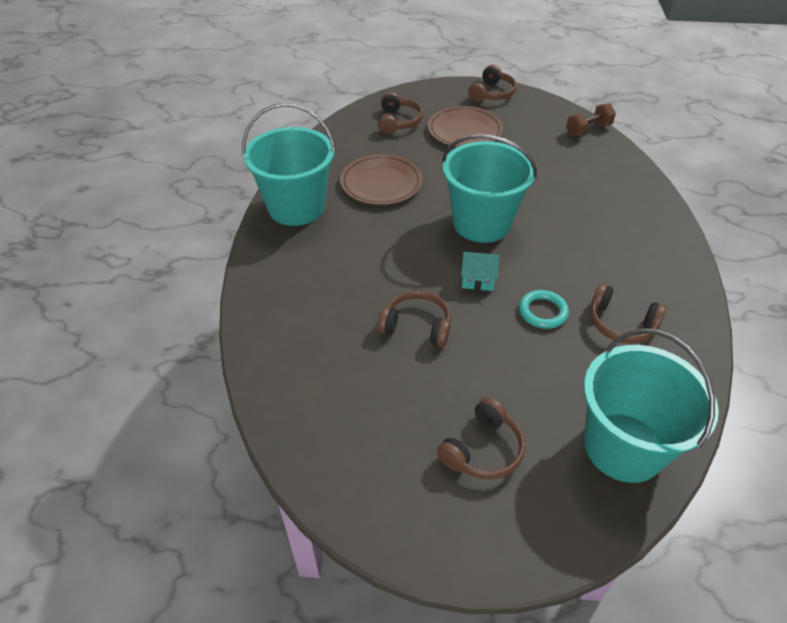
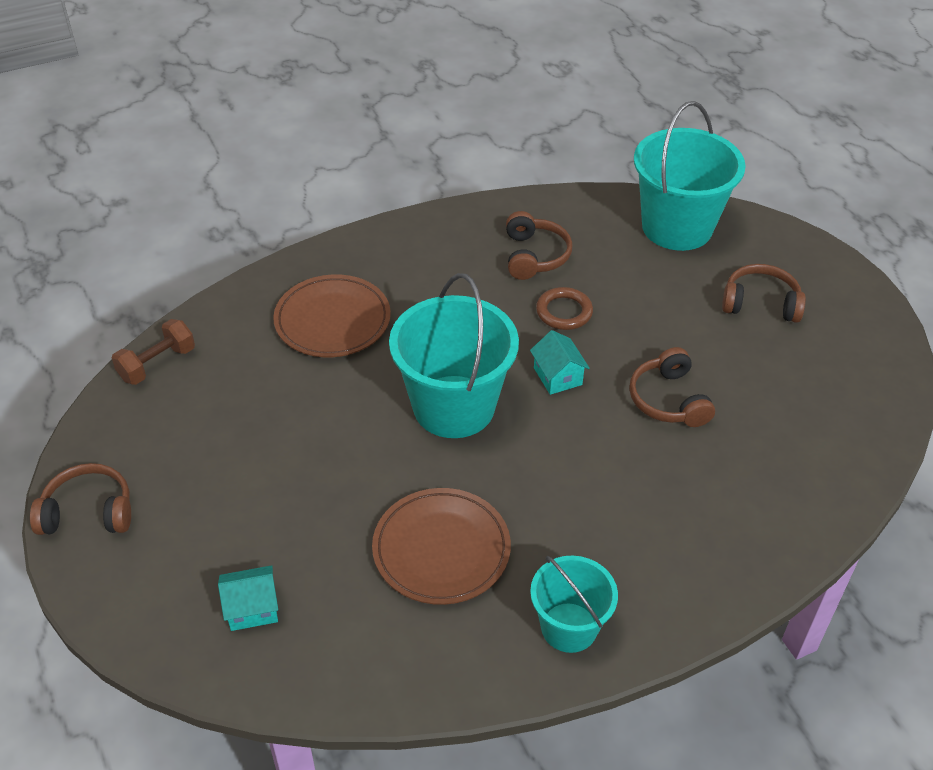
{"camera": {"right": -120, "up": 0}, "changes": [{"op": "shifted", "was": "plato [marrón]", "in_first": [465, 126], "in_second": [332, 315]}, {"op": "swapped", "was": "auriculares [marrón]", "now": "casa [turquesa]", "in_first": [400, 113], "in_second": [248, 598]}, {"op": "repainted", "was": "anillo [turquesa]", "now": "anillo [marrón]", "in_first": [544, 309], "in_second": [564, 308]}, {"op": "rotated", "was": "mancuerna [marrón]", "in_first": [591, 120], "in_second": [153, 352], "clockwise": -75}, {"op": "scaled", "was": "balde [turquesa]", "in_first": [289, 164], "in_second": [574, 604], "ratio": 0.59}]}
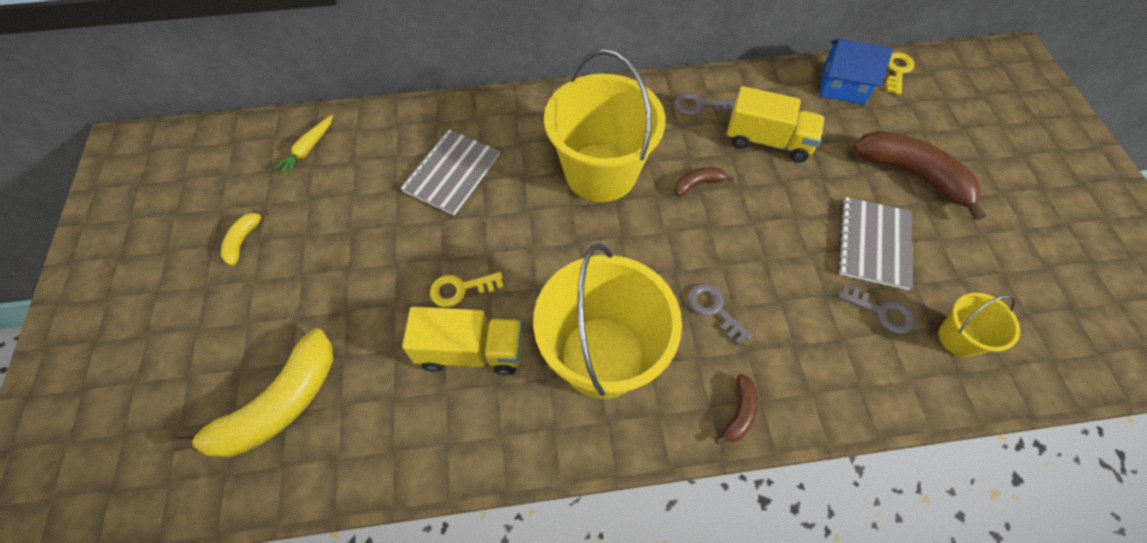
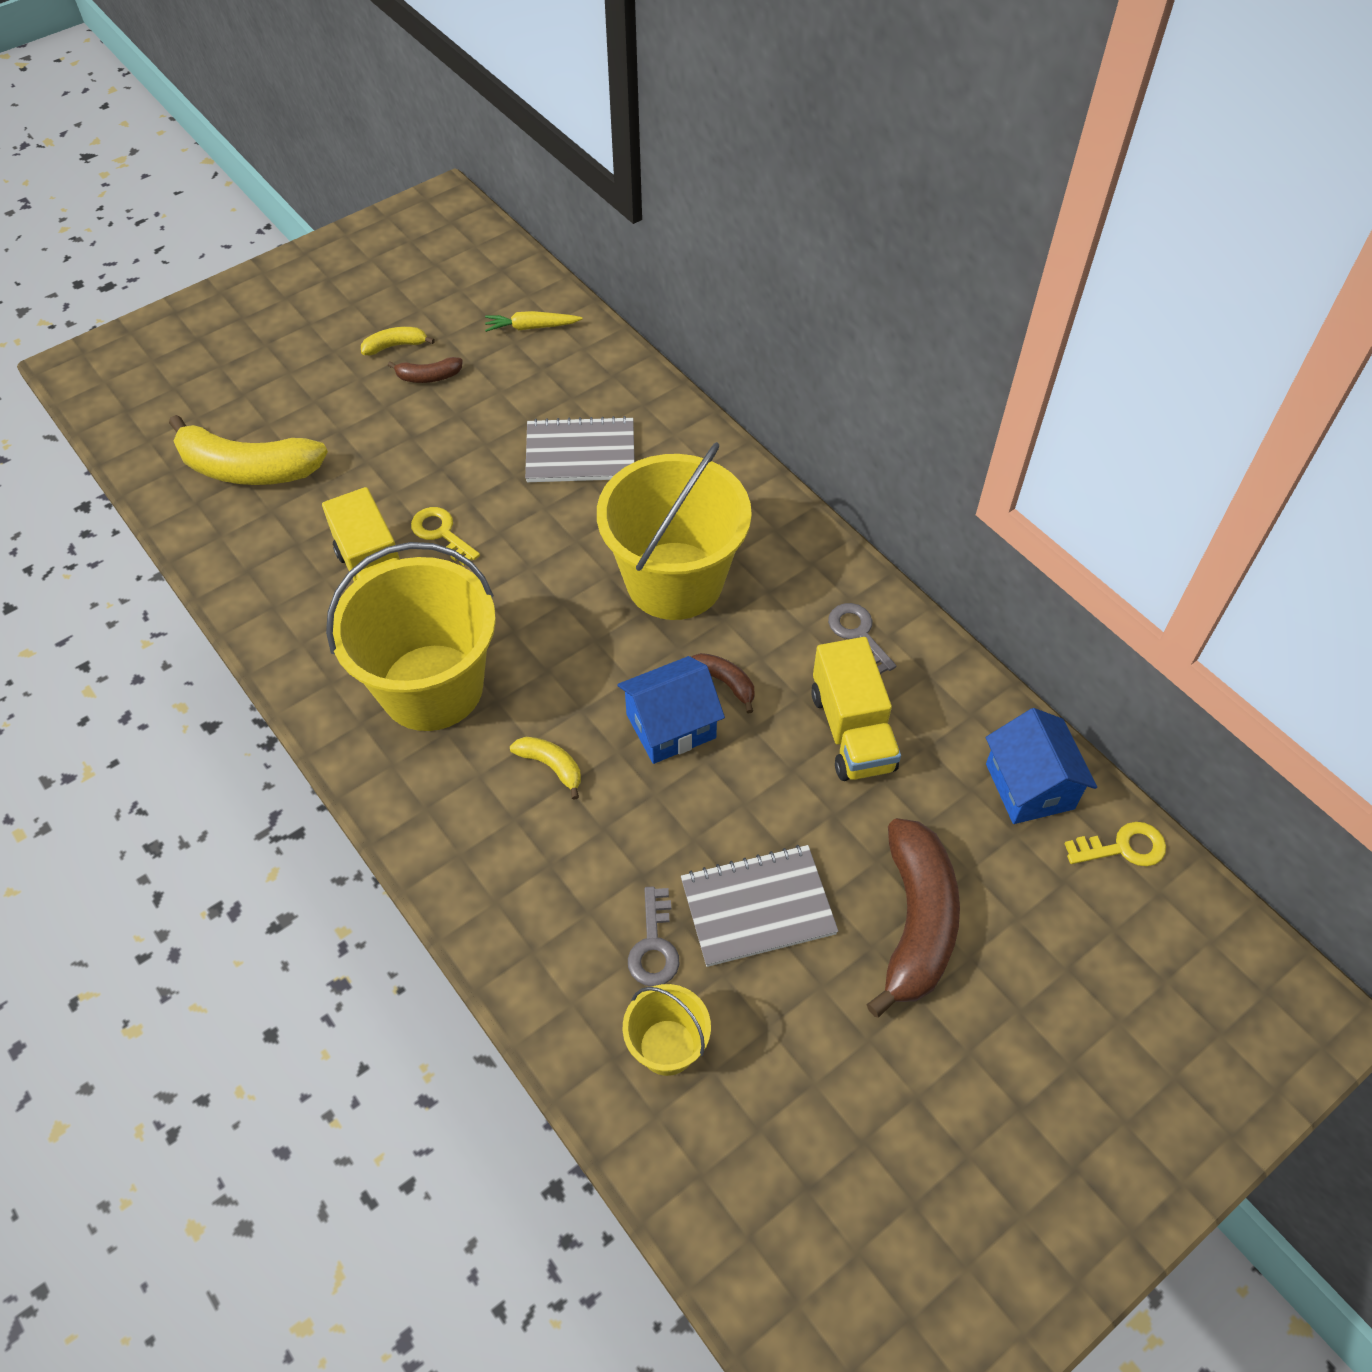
{"camera": {"right": 60, "up": -5}, "changes": [{"op": "new", "now": "casa [azul]", "in_second": [671, 710]}, {"op": "shifted", "was": "plátano [marrón]", "in_first": [736, 409], "in_second": [425, 370]}, {"op": "swapped", "was": "llave [gris]", "now": "plátano [amarillo]", "in_first": [720, 314], "in_second": [545, 768]}]}
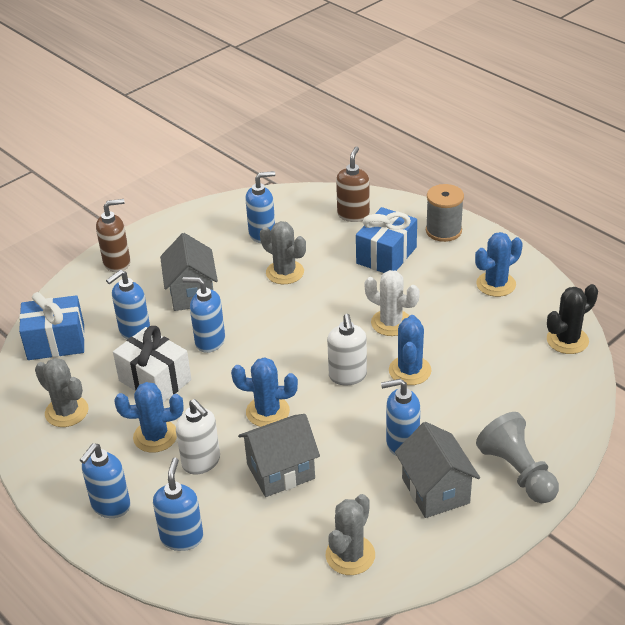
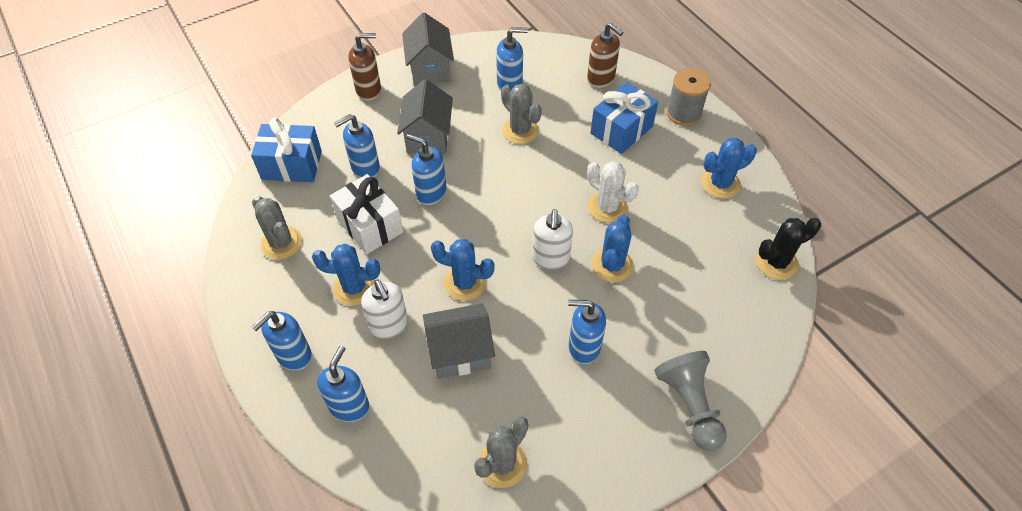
{"camera": {"right": 10, "up": 15}, "changes": [{"op": "shifted", "was": "casa [gris]", "in_first": [437, 470], "in_second": [428, 48]}, {"op": "rotated", "was": "dispensador de jabón [marrón]", "in_first": [353, 184], "in_second": [605, 55], "clockwise": 105}]}
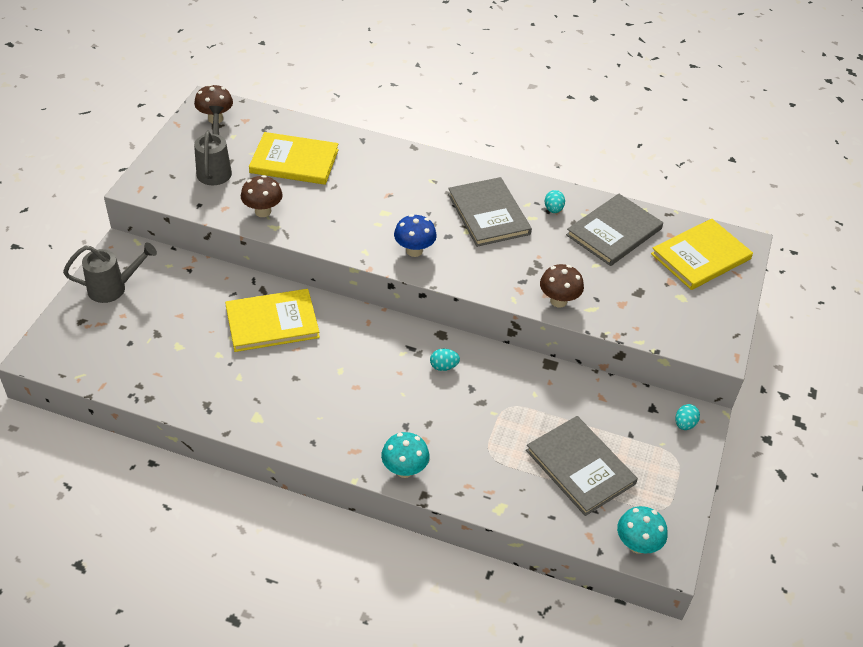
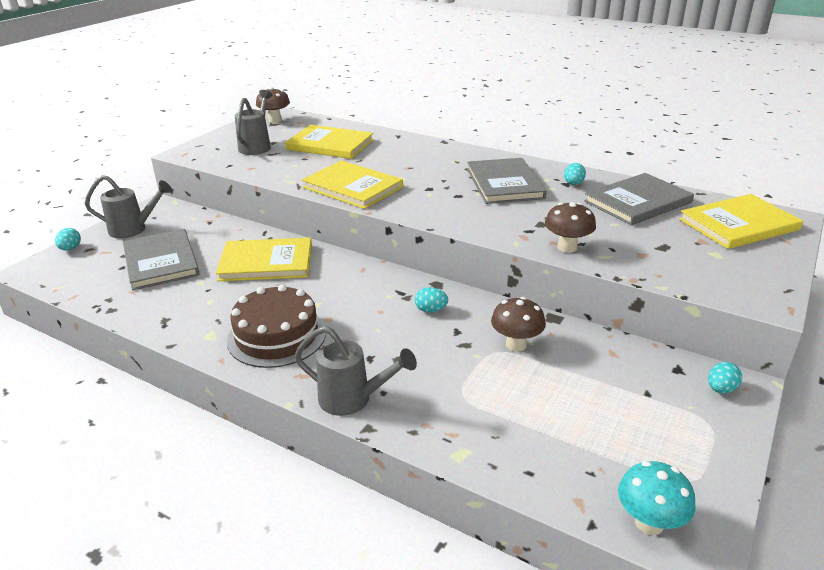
{"camera": {"right": 15, "up": -15}, "changes": [{"op": "gone", "was": "seta [azul]", "in_first": [415, 235]}, {"op": "new", "now": "huevo [turquesa]", "in_second": [68, 239]}, {"op": "new", "now": "tarta [marrón]", "in_second": [276, 326]}, {"op": "new", "now": "libro [amarillo]", "in_second": [352, 184]}, {"op": "shifted", "was": "seta [marrón]", "in_first": [262, 196], "in_second": [518, 324]}, {"op": "shifted", "was": "libro [gris]", "in_first": [582, 466], "in_second": [161, 259]}, {"op": "swapped", "was": "seta [turquesa]", "now": "regadera [gris]", "in_first": [405, 455], "in_second": [355, 371]}]}
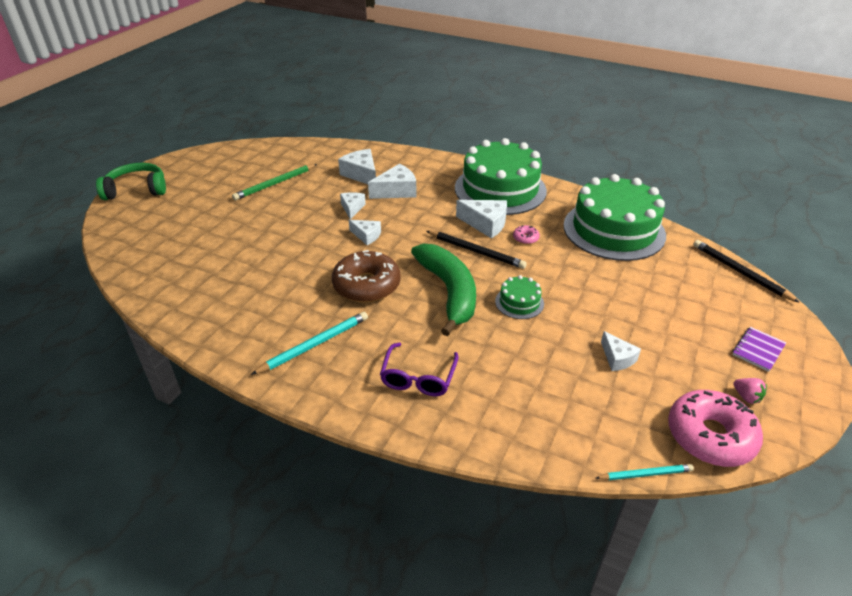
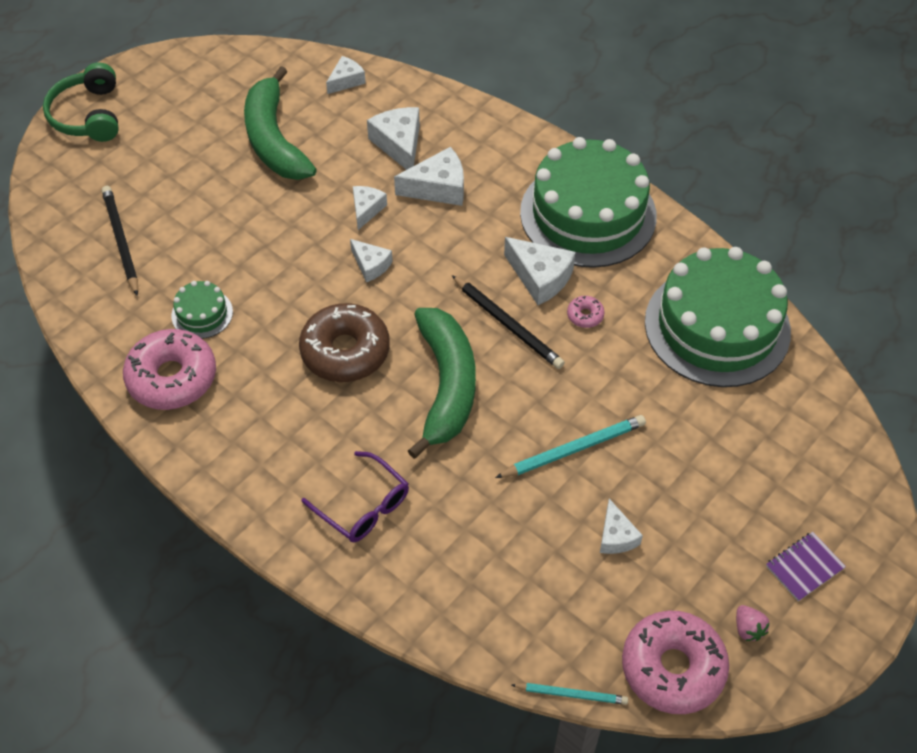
{"camera": {"right": 15, "up": 15}, "changes": [{"op": "new", "now": "rosquilla [rosa]", "in_second": [169, 369]}, {"op": "new", "now": "queso [blanco]", "in_second": [346, 75]}, {"op": "shifted", "was": "lápiz [turquesa]", "in_first": [309, 343], "in_second": [570, 446]}, {"op": "shifted", "was": "tarta [verde]", "in_first": [519, 297], "in_second": [202, 310]}, {"op": "shifted", "was": "lápiz [negro]", "in_first": [746, 271], "in_second": [120, 241]}, {"op": "swapped", "was": "lápiz [verde]", "now": "plátano [verde]", "in_first": [274, 182], "in_second": [280, 123]}, {"op": "rotated", "was": "auriculares [verde]", "in_first": [131, 181], "in_second": [81, 102], "clockwise": -105}, {"op": "rotated", "was": "gafas [morado]", "in_first": [419, 369], "in_second": [355, 496], "clockwise": -75}]}
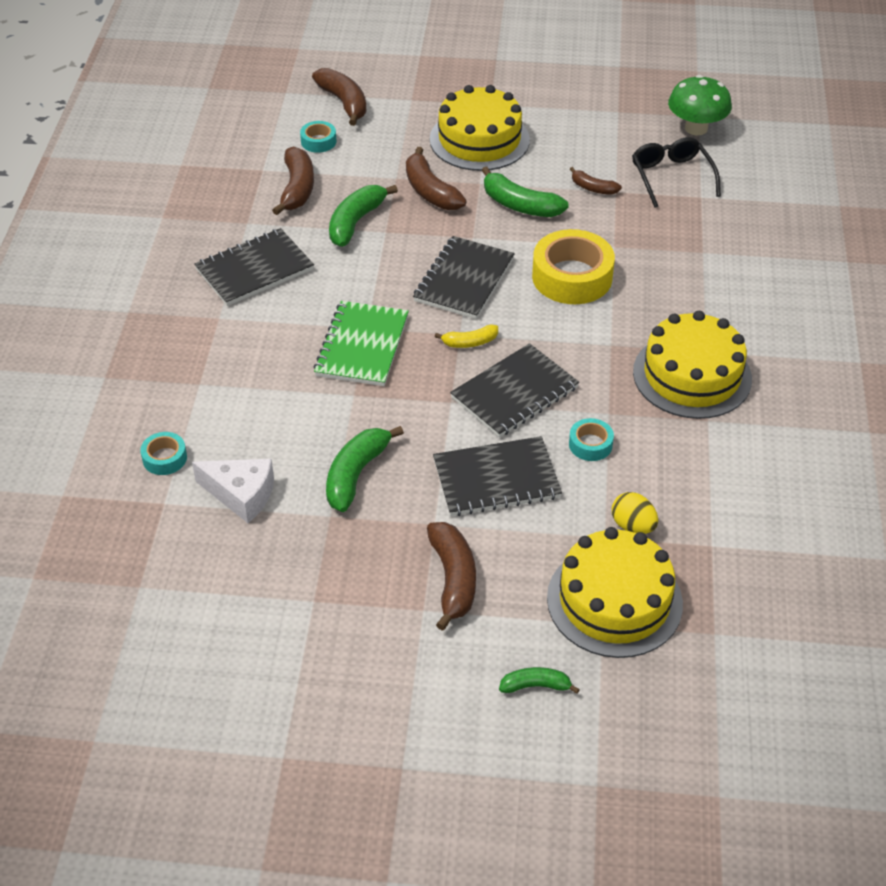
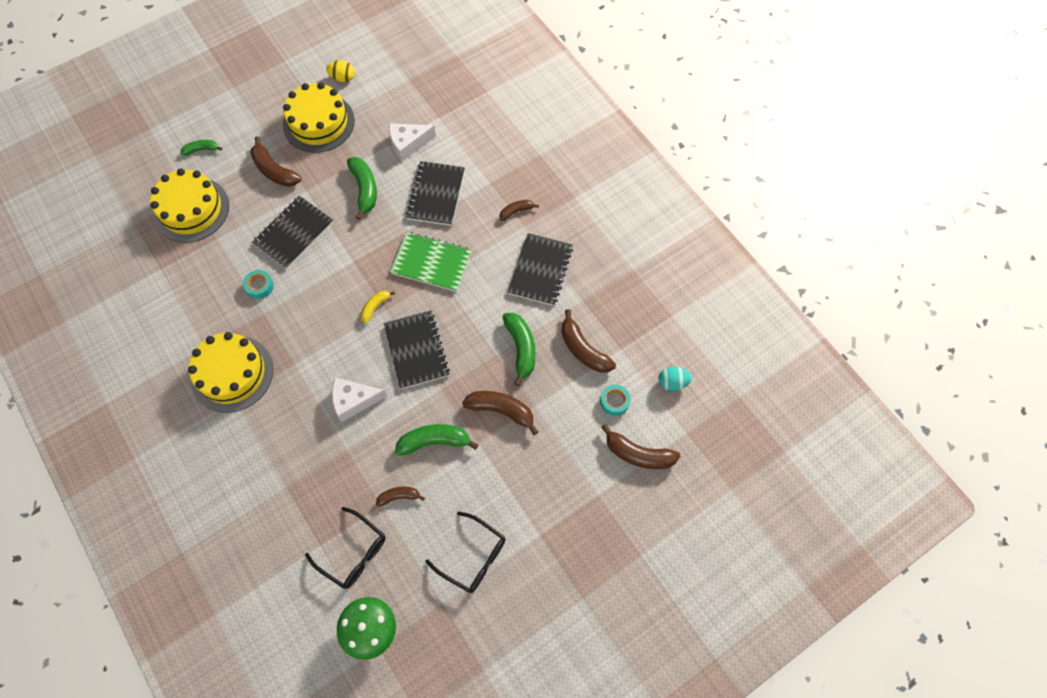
{"camera": {"right": 140, "up": 20}, "changes": [{"op": "gone", "was": "cinta adhesiva [turquesa]", "in_first": [163, 453]}, {"op": "new", "now": "gafas [negro]", "in_second": [465, 552]}, {"op": "new", "now": "plátano [marrón]", "in_second": [519, 210]}, {"op": "new", "now": "huevo [turquesa]", "in_second": [675, 379]}, {"op": "shifted", "was": "tarta [amarillo]", "in_first": [480, 128], "in_second": [319, 117]}, {"op": "shifted", "was": "cuaderno [negro]", "in_first": [514, 390], "in_second": [435, 193]}, {"op": "shifted", "was": "huevo [amarillo]", "in_first": [635, 513], "in_second": [340, 71]}, {"op": "swapped", "was": "cinta adhesiva [amarillo]", "now": "queso [blanco]", "in_first": [573, 266], "in_second": [359, 400]}, {"op": "rotated", "was": "cuaderno [verde]", "in_first": [361, 343], "in_second": [431, 262], "clockwise": -45}, {"op": "rotated", "was": "plátano [verde]", "in_first": [539, 680], "in_second": [201, 147], "clockwise": -150}]}
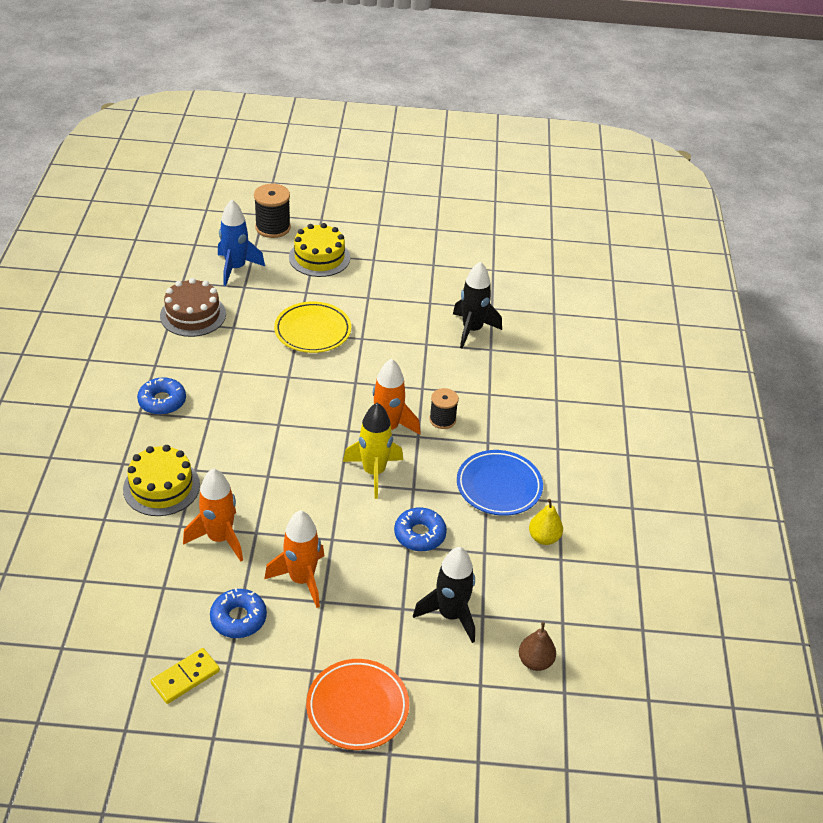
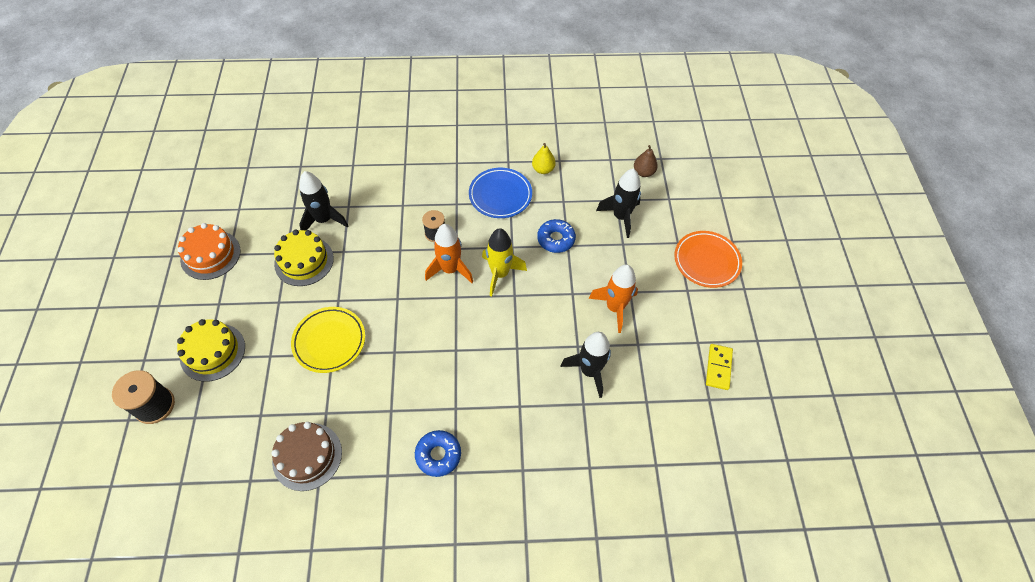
{"camera": {"right": -95, "up": 15}, "changes": [{"op": "gone", "was": "rosquilla [azul]", "in_first": [238, 613]}, {"op": "gone", "was": "cohete [azul]", "in_first": [241, 243]}, {"op": "new", "now": "tarta [naranja]", "in_second": [209, 251]}, {"op": "shifted", "was": "tarta [amarillo]", "in_first": [161, 480], "in_second": [304, 258]}, {"op": "repainted", "was": "cohete [naranja]", "now": "cohete [negro]", "in_first": [213, 515], "in_second": [585, 365]}, {"op": "rotated", "was": "ficha de dominó [amarillo]", "in_first": [185, 676], "in_second": [719, 367], "clockwise": 60}]}
